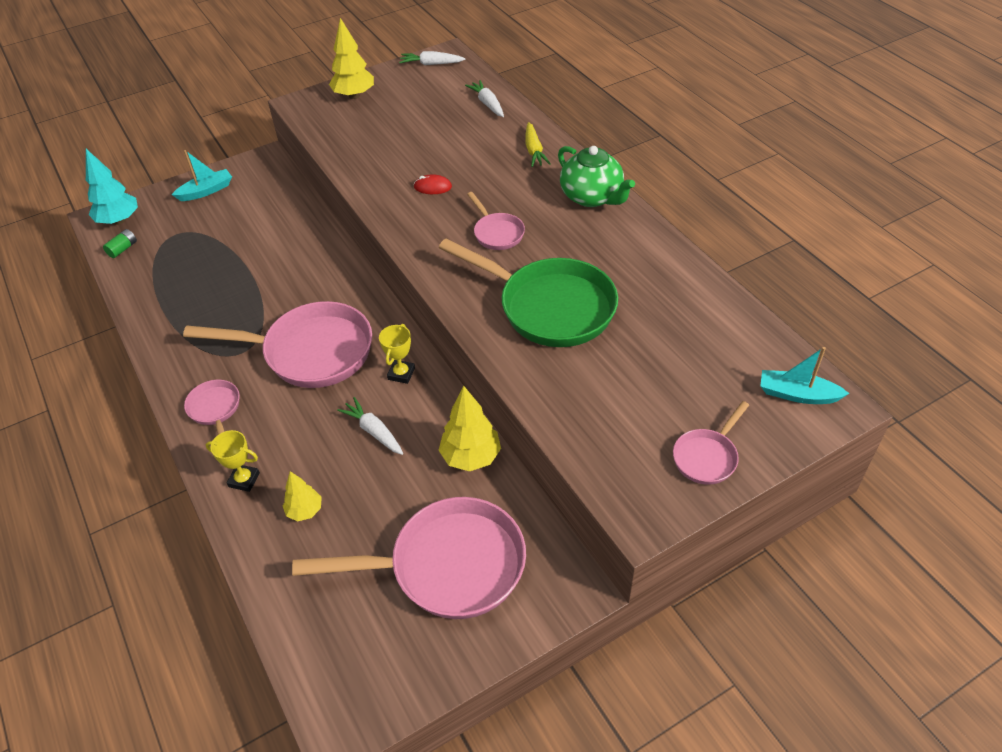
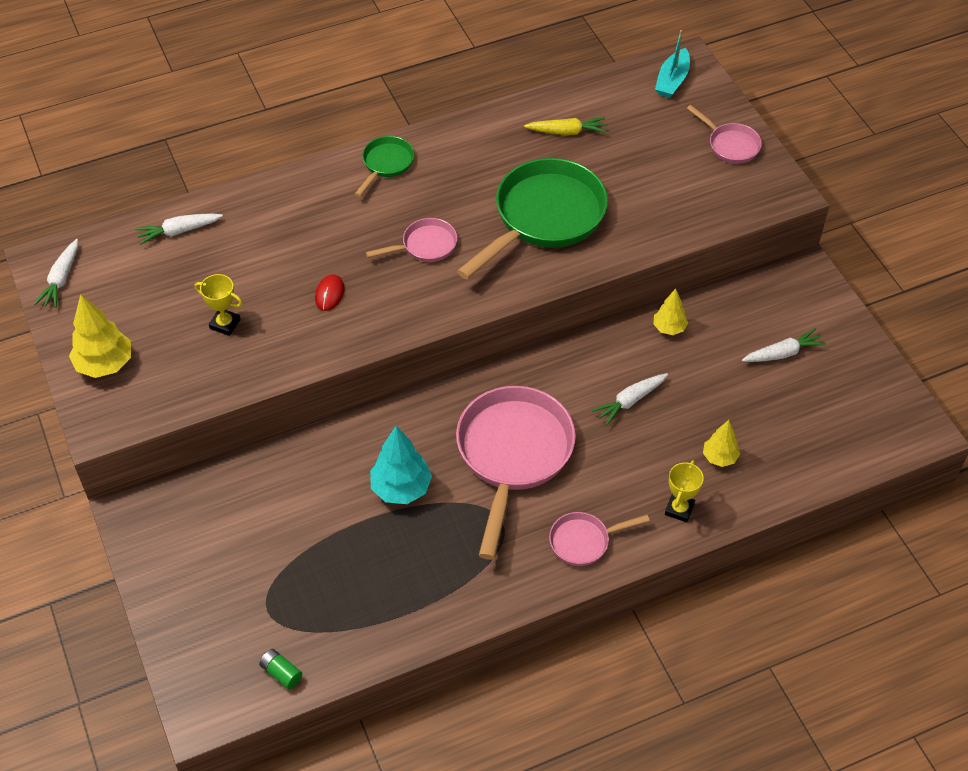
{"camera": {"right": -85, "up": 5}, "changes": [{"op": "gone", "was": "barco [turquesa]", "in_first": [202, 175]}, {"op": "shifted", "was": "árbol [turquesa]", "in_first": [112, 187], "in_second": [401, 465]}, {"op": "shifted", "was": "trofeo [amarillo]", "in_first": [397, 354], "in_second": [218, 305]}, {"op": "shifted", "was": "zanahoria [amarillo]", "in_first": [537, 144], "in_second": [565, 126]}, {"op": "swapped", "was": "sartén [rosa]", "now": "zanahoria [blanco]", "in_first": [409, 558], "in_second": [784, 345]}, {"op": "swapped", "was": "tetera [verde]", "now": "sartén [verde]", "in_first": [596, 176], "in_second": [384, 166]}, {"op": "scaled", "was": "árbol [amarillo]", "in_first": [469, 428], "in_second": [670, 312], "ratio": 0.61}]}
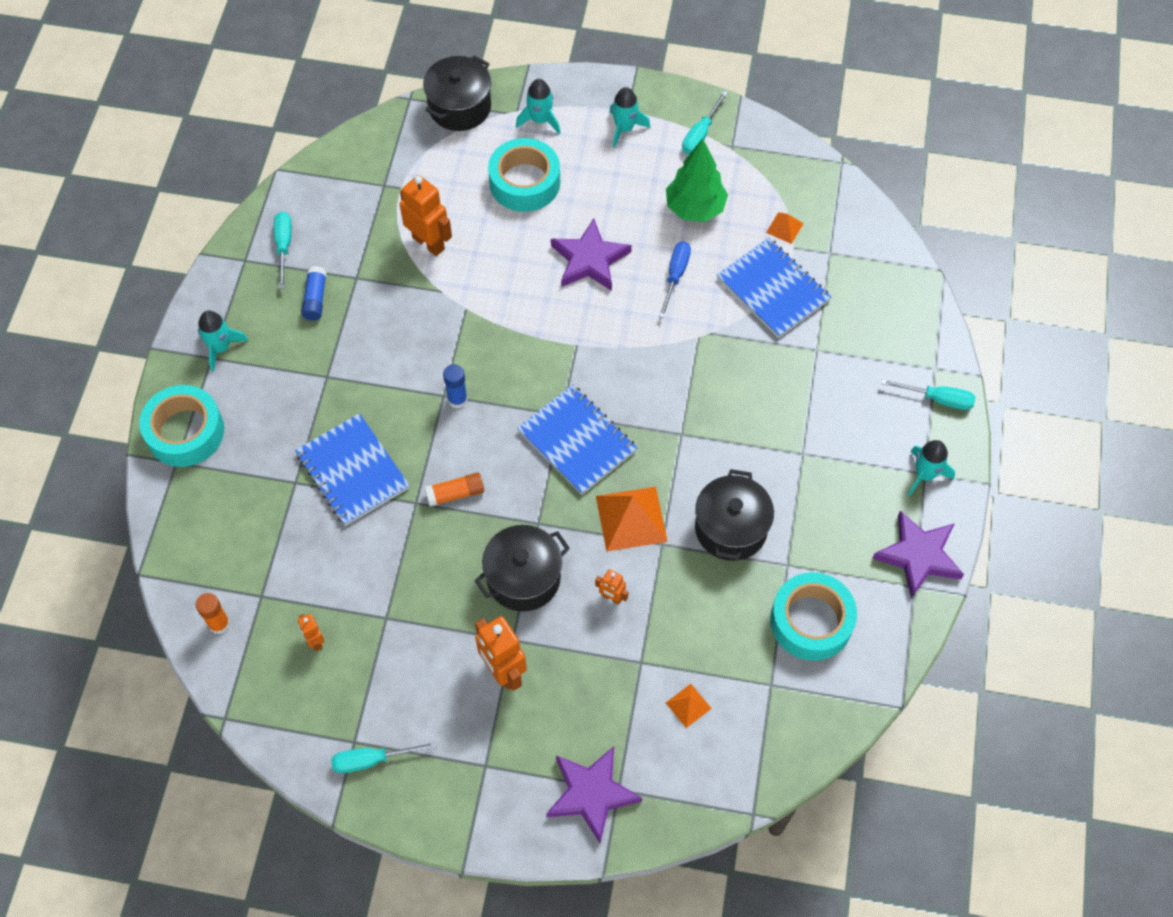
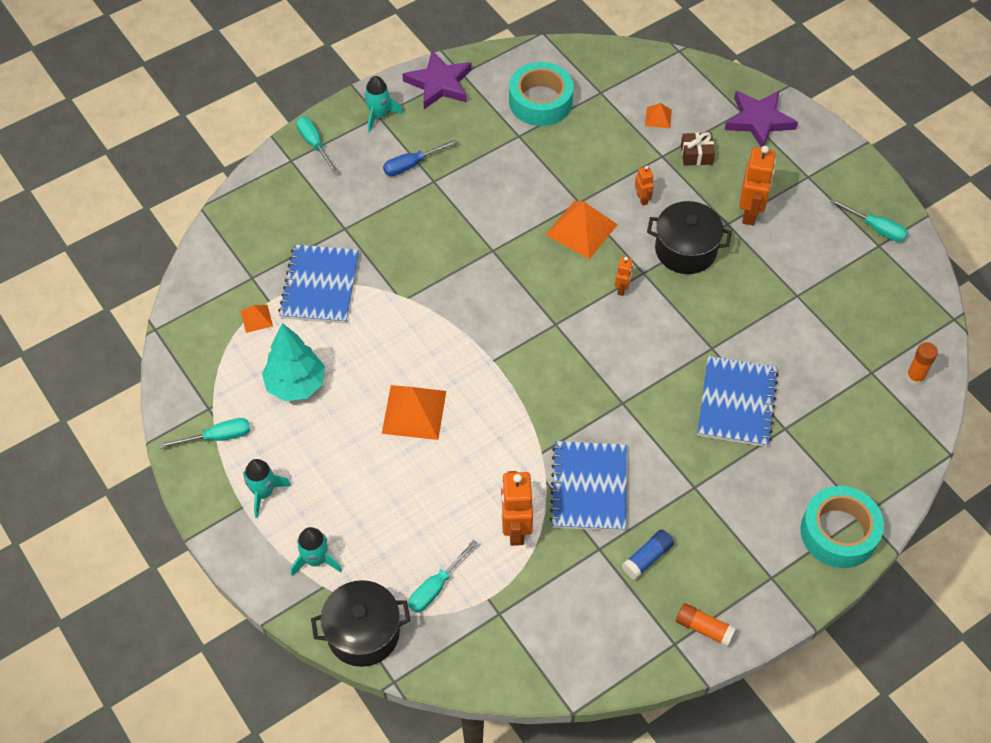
{"camera": {"right": -135, "up": -5}, "changes": [{"op": "gone", "was": "cohete [turquesa]", "in_first": [223, 341]}, {"op": "gone", "was": "barra de pegamento [azul]", "in_first": [455, 386]}, {"op": "gone", "was": "cinta adhesiva [turquesa]", "in_first": [524, 175]}, {"op": "gone", "was": "olla [negro]", "in_first": [734, 515]}, {"op": "new", "now": "regalo [marrón]", "in_second": [698, 149]}, {"op": "shifted", "was": "destornillador [turquesa]", "in_first": [283, 250], "in_second": [443, 576]}, {"op": "shifted", "was": "robot [naranja]", "in_first": [311, 632], "in_second": [624, 276]}, {"op": "shifted", "was": "barra de pegamento [naranja]", "in_first": [454, 490], "in_second": [706, 625]}, {"op": "shifted", "was": "cuaderno [azul]", "in_first": [577, 439], "in_second": [588, 486]}, {"op": "shifted", "was": "destornillador [azul]", "in_first": [675, 279], "in_second": [420, 157]}, {"op": "swapped", "was": "estrella [morado]", "now": "pirámide [naranja]", "in_first": [591, 254], "in_second": [414, 412]}, {"op": "repainted", "was": "árbol [verde]", "now": "árbol [turquesa]", "in_first": [697, 180], "in_second": [293, 362]}]}
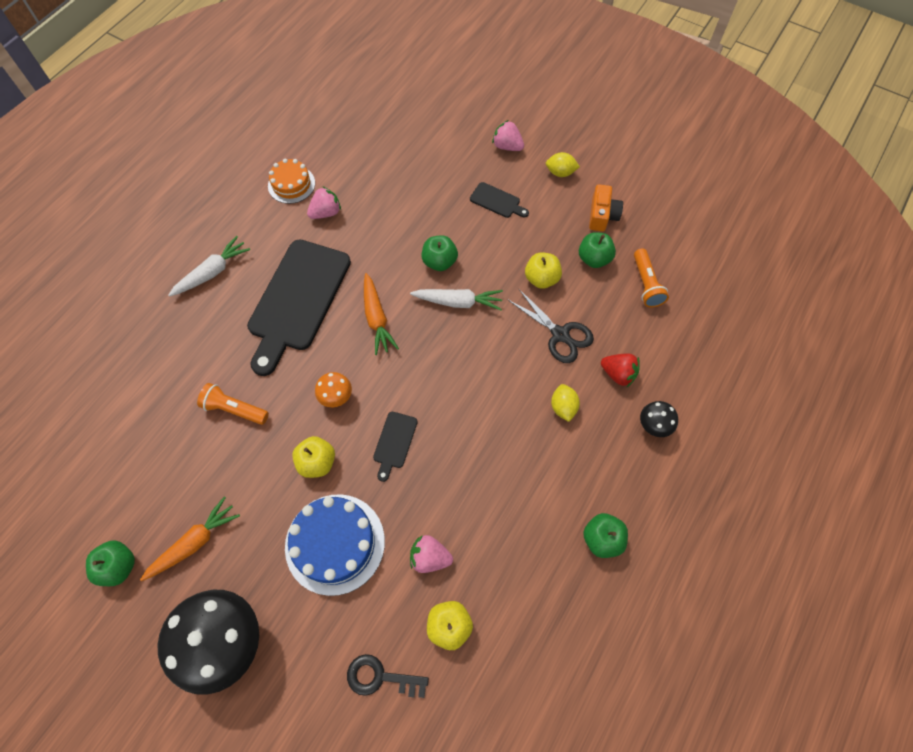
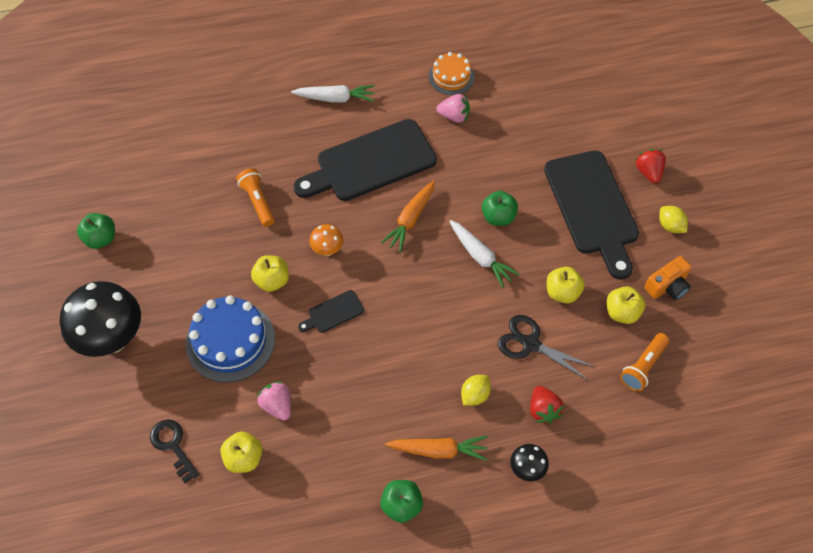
{"camera": {"right": 45, "up": -5}, "changes": [{"op": "shifted", "was": "zanahoria [naranja]", "in_first": [190, 539], "in_second": [436, 448]}, {"op": "repainted", "was": "fresa [rosa]", "now": "fresa [rojo]", "in_first": [508, 135], "in_second": [650, 166]}, {"op": "repainted", "was": "manzana [verde]", "now": "manzana [amarillo]", "in_first": [597, 250], "in_second": [626, 305]}, {"op": "rotated", "was": "tijeras [negro]", "in_first": [550, 326], "in_second": [546, 348], "clockwise": 120}, {"op": "scaled", "was": "tabla de cortar [negro]", "in_first": [499, 200], "in_second": [591, 215], "ratio": 2.34}]}
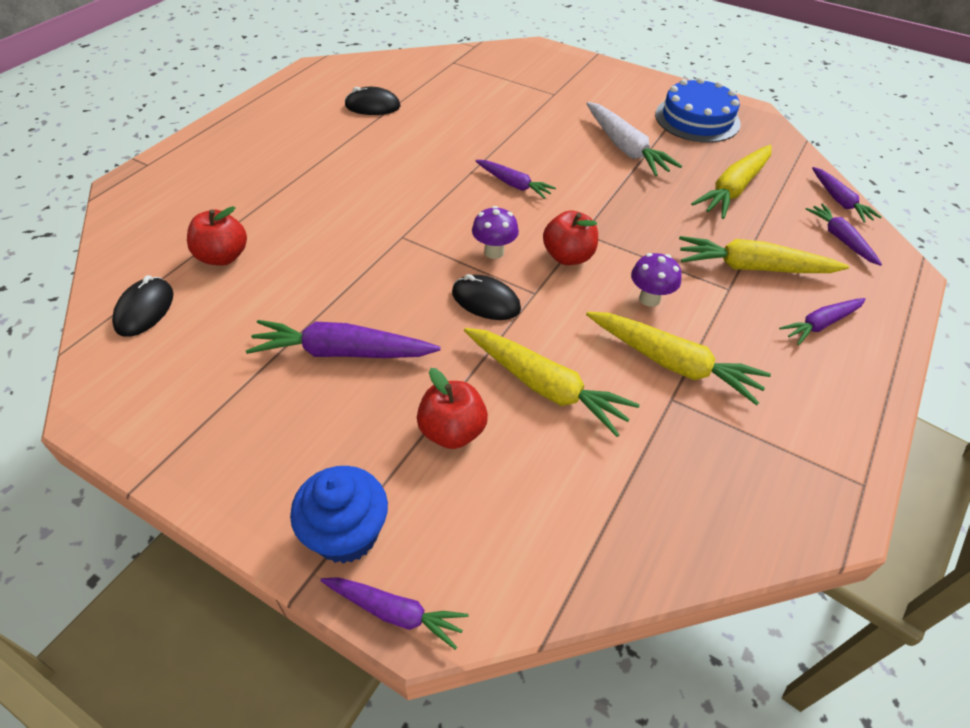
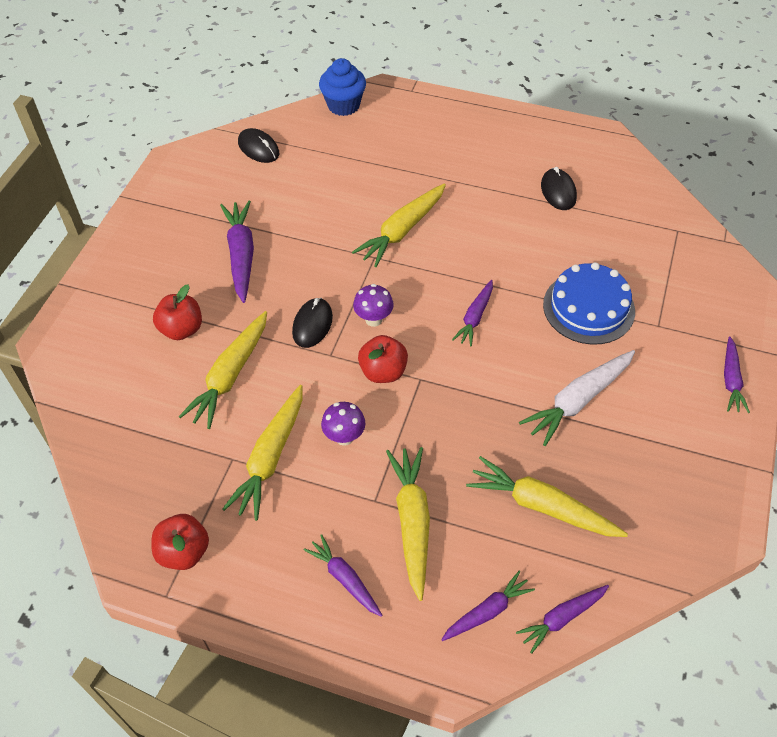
{"camera": {"right": 80, "up": 5}, "changes": [{"op": "new", "now": "zanahoria [amarillo]", "in_second": [399, 225]}, {"op": "shifted", "was": "manzana [rojo]", "in_first": [217, 236], "in_second": [180, 542]}, {"op": "shifted", "was": "magdalena [azul]", "in_first": [339, 515], "in_second": [342, 87]}, {"op": "shifted", "was": "zanahoria [morado]", "in_first": [394, 613], "in_second": [737, 374]}, {"op": "shifted", "was": "tarta [azul]", "in_first": [698, 110], "in_second": [589, 303]}, {"op": "rotated", "was": "ratón [negro]", "in_first": [142, 306], "in_second": [258, 145], "clockwise": 45}]}
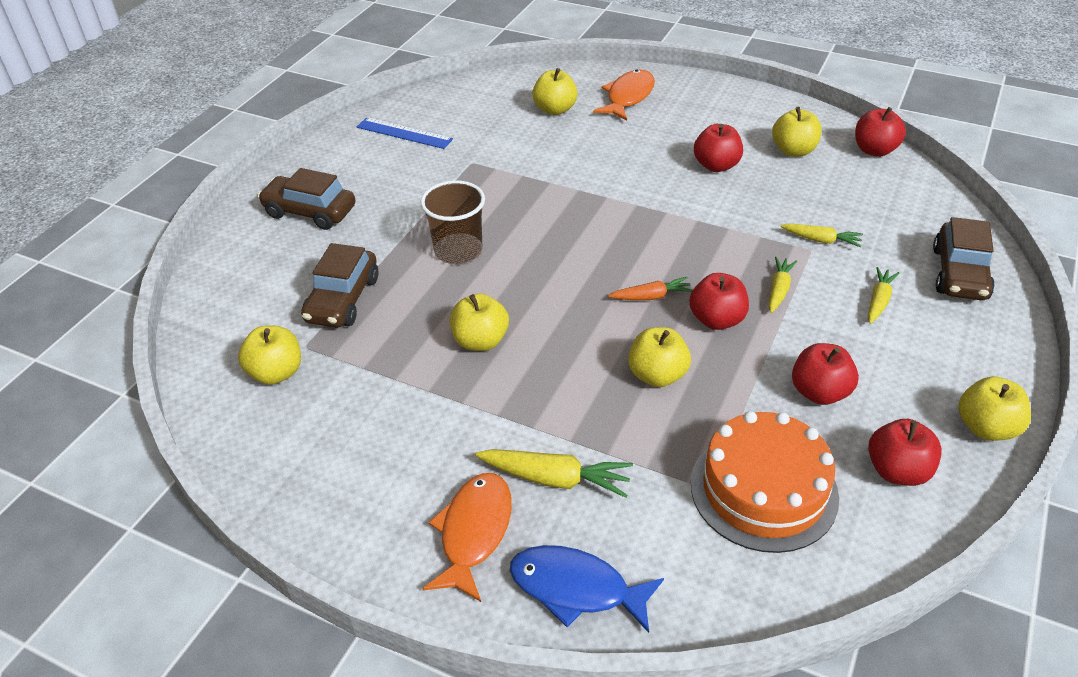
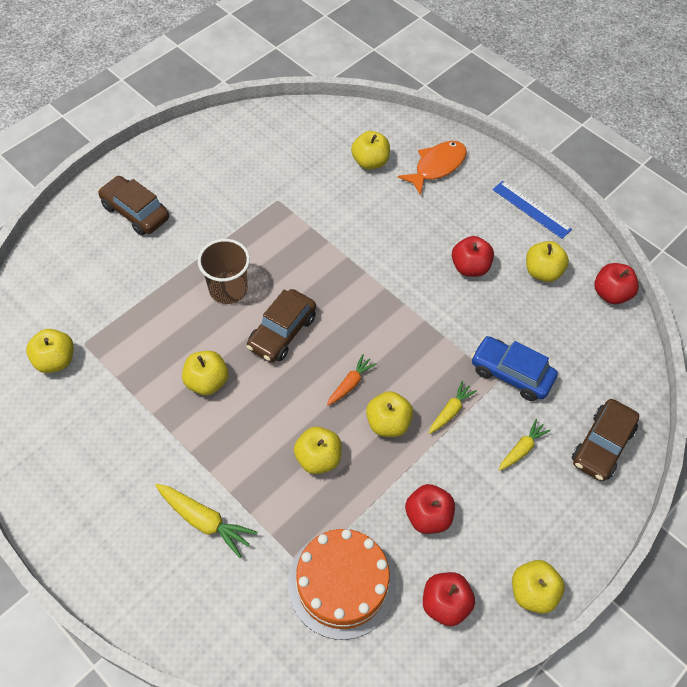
{"camera": {"right": 15, "up": 15}, "changes": [{"op": "gone", "was": "pez [naranja]", "in_first": [467, 537]}, {"op": "gone", "was": "pez [azul]", "in_first": [587, 589]}, {"op": "shifted", "was": "coche [marrón]", "in_first": [339, 285], "in_second": [281, 325]}, {"op": "shifted", "was": "regla [azul]", "in_first": [405, 133], "in_second": [532, 210]}, {"op": "swapped", "was": "zanahoria [amarillo]", "now": "coche [azul]", "in_first": [821, 235], "in_second": [514, 368]}, {"op": "repainted", "was": "manzana [rojo]", "now": "manzana [amarillo]", "in_first": [719, 301], "in_second": [389, 414]}, {"op": "rotated", "was": "zanahoria [naranja]", "in_first": [650, 288], "in_second": [352, 380], "clockwise": -60}]}
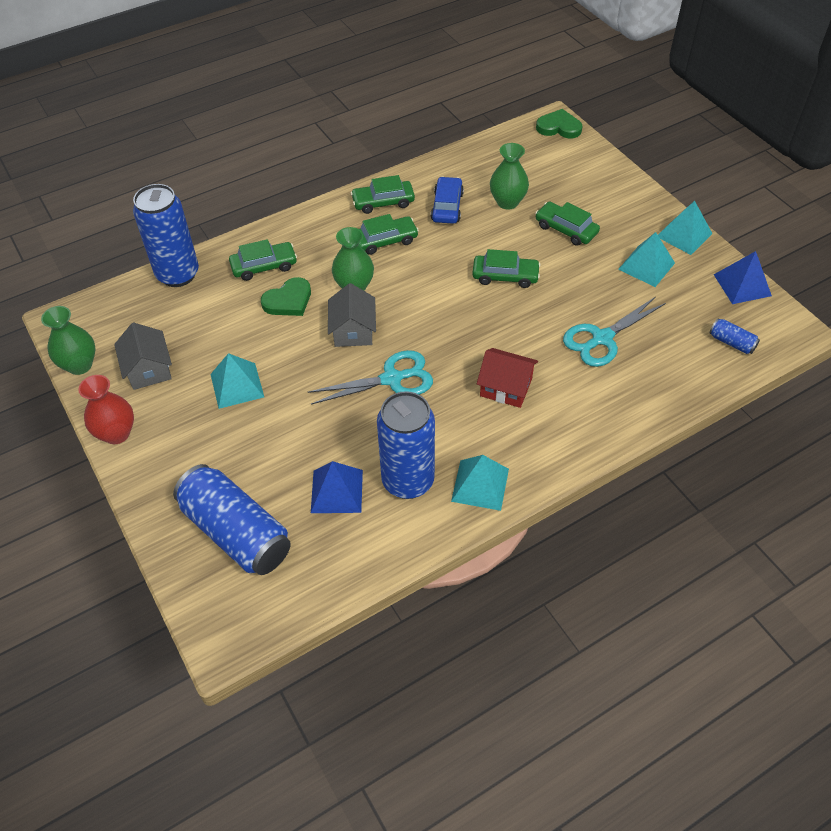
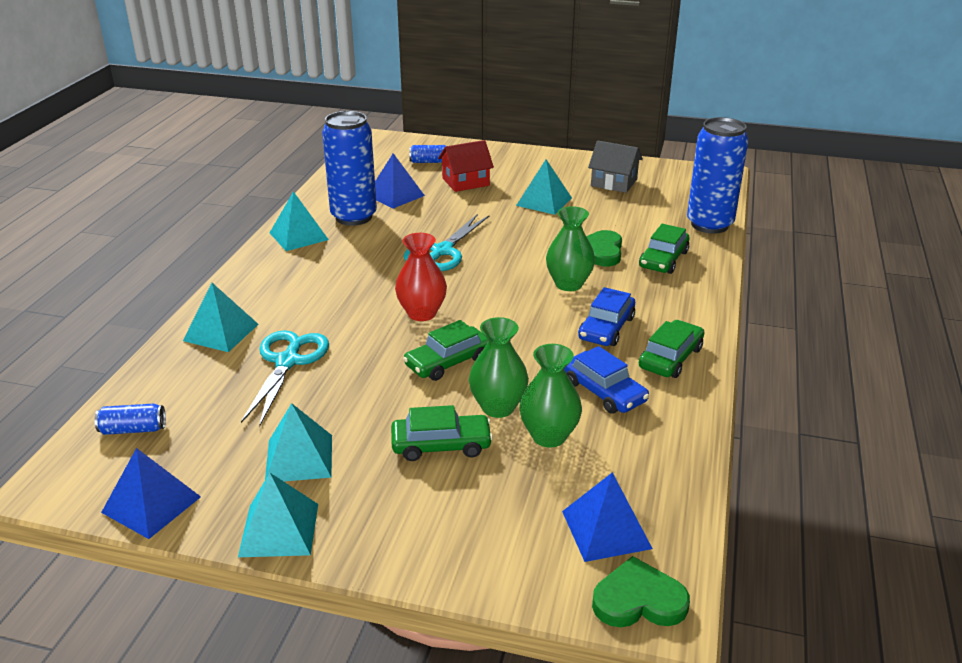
{"camera": {"right": 135, "up": -20}, "changes": [{"op": "gone", "was": "casa [gris]", "in_first": [352, 315]}, {"op": "new", "now": "pirámide [turquesa]", "in_second": [221, 317]}, {"op": "new", "now": "pirámide [azul]", "in_second": [607, 517]}, {"op": "shifted", "was": "florero [verde]", "in_first": [68, 340], "in_second": [499, 367]}, {"op": "shifted", "was": "florero [rojo]", "in_first": [106, 409], "in_second": [421, 277]}, {"op": "shifted", "was": "casa [rojo]", "in_first": [507, 378], "in_second": [466, 166]}, {"op": "repainted", "was": "coche [verde]", "now": "coche [azul]", "in_first": [389, 234], "in_second": [606, 316]}, {"op": "rotated", "was": "corazón [verde]", "in_first": [559, 123], "in_second": [641, 591], "clockwise": -150}, {"op": "scaled", "was": "lata [azul]", "in_first": [232, 519], "in_second": [427, 154], "ratio": 0.43}]}
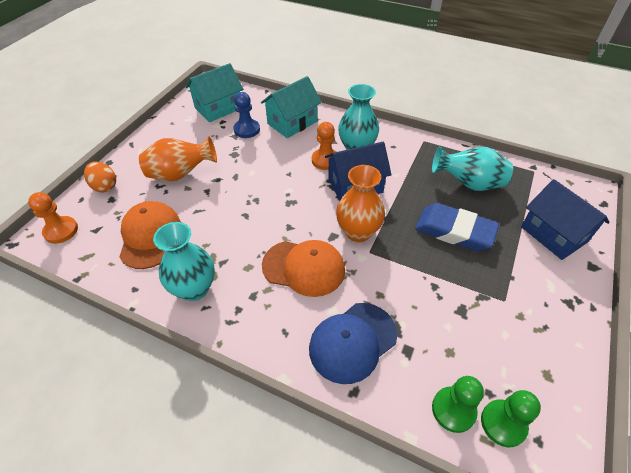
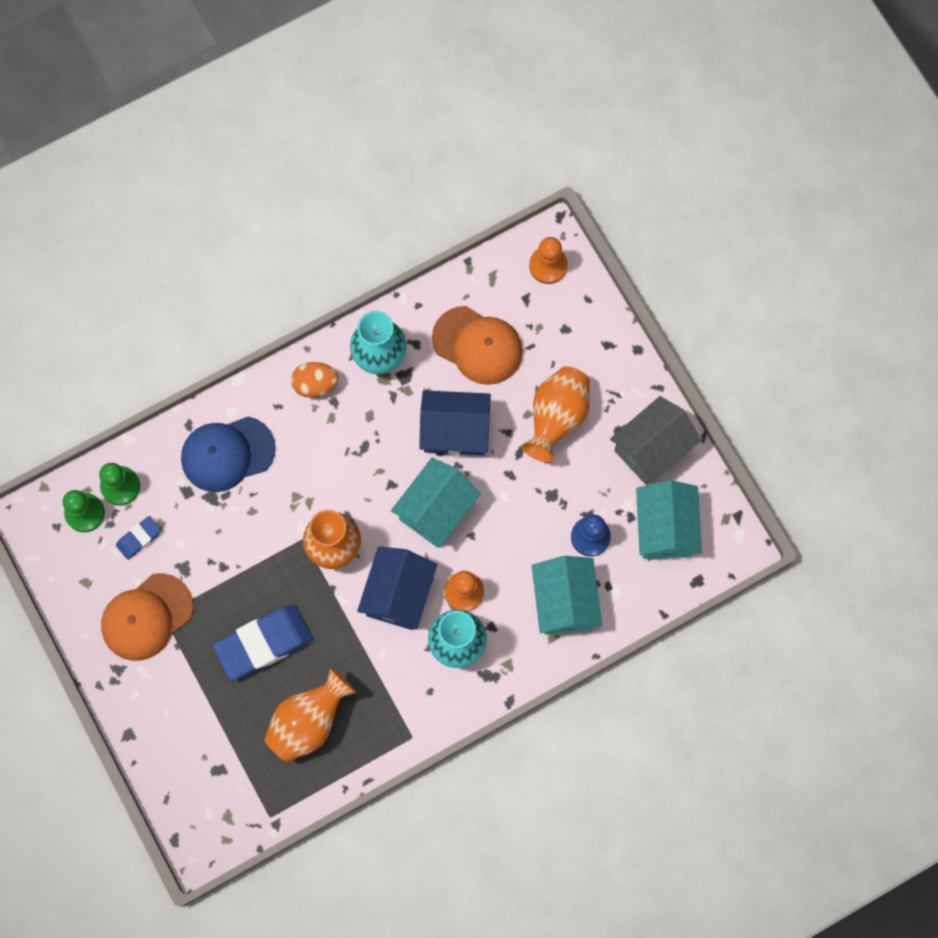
{"camera": {"right": 125, "up": 25}, "changes": [{"op": "new", "now": "goma de borrar [azul]", "in_second": [138, 538]}, {"op": "new", "now": "casa [turquesa]", "in_second": [436, 503]}, {"op": "new", "now": "casa [gris]", "in_second": [655, 440]}, {"op": "shifted", "was": "huevo [naranja]", "in_first": [100, 177], "in_second": [315, 380]}, {"op": "shifted", "was": "gorra [naranja]", "in_first": [303, 268], "in_second": [147, 617]}, {"op": "shifted", "was": "casa [azul]", "in_first": [565, 219], "in_second": [455, 422]}, {"op": "repainted", "was": "florero [turquesa]", "now": "florero [naranja]", "in_first": [472, 168], "in_second": [310, 714]}, {"op": "rotated", "was": "gorra [azul]", "in_first": [353, 343], "in_second": [228, 454], "clockwise": -105}]}
